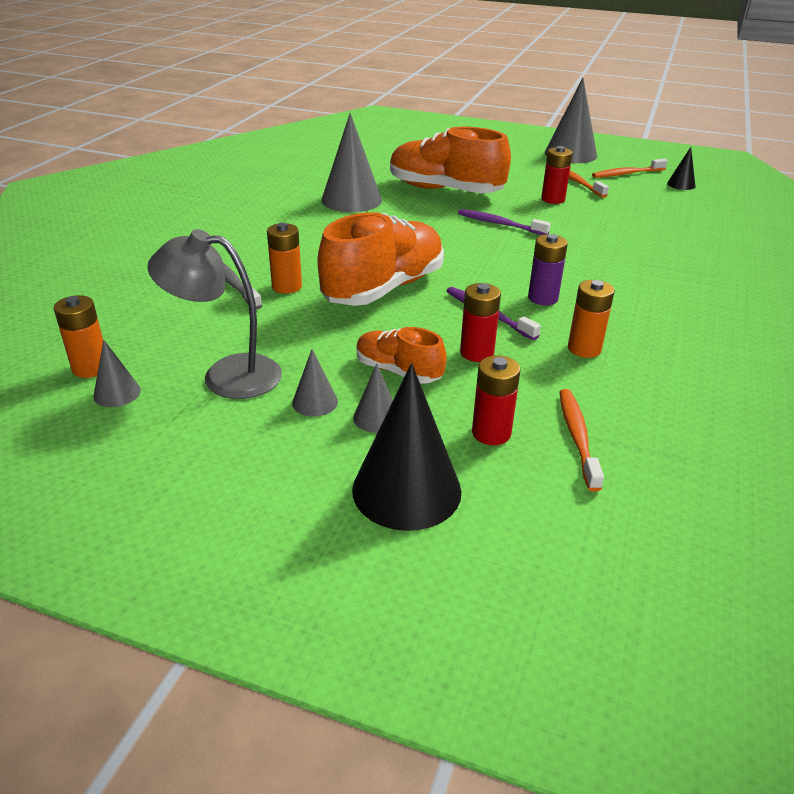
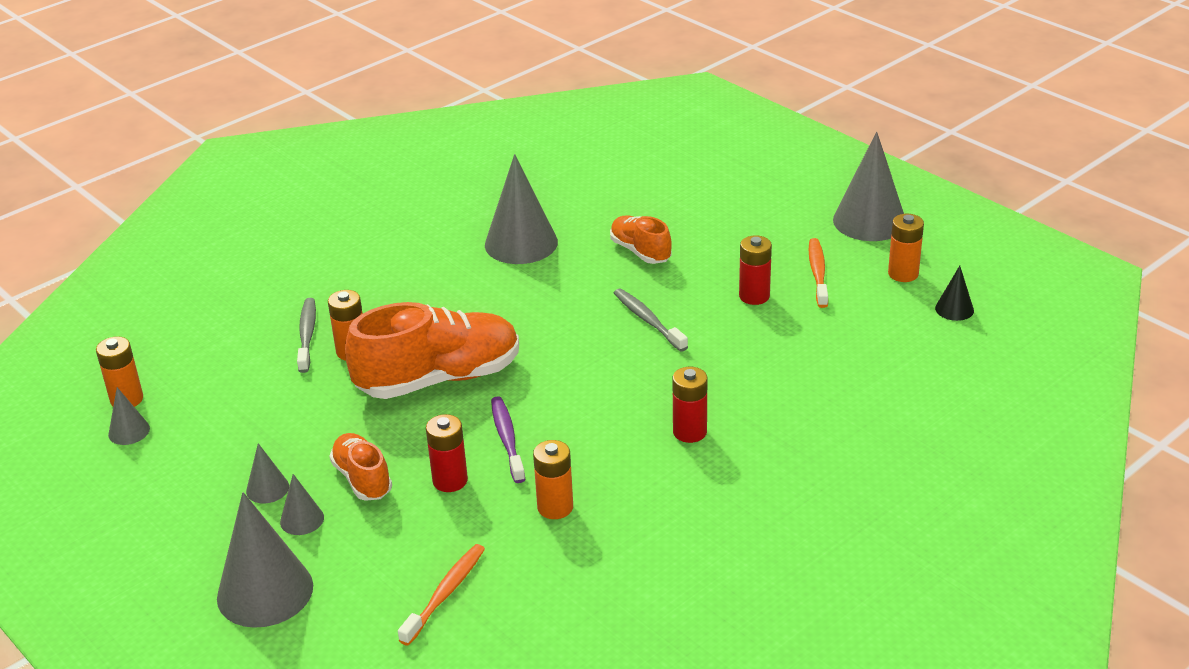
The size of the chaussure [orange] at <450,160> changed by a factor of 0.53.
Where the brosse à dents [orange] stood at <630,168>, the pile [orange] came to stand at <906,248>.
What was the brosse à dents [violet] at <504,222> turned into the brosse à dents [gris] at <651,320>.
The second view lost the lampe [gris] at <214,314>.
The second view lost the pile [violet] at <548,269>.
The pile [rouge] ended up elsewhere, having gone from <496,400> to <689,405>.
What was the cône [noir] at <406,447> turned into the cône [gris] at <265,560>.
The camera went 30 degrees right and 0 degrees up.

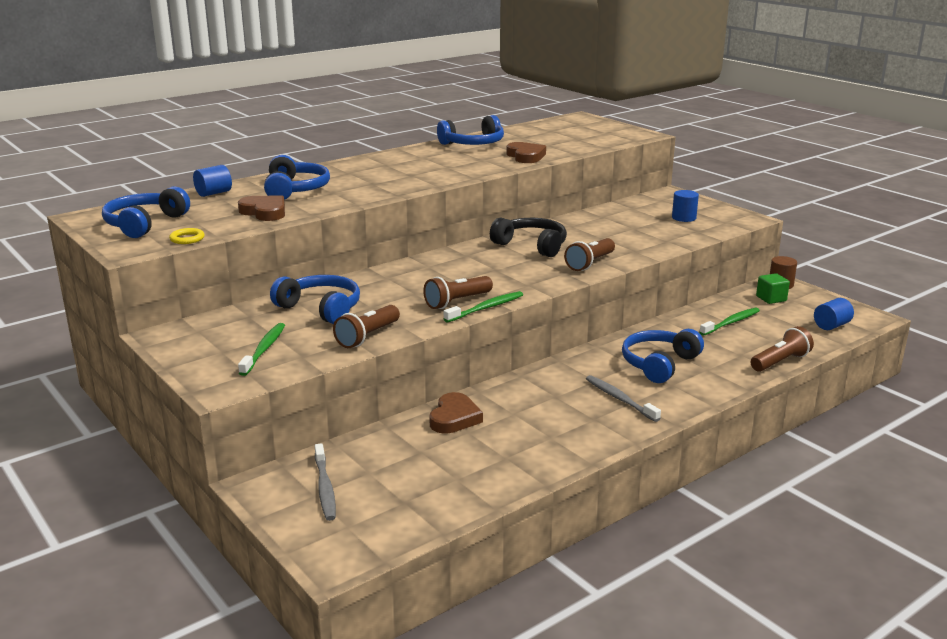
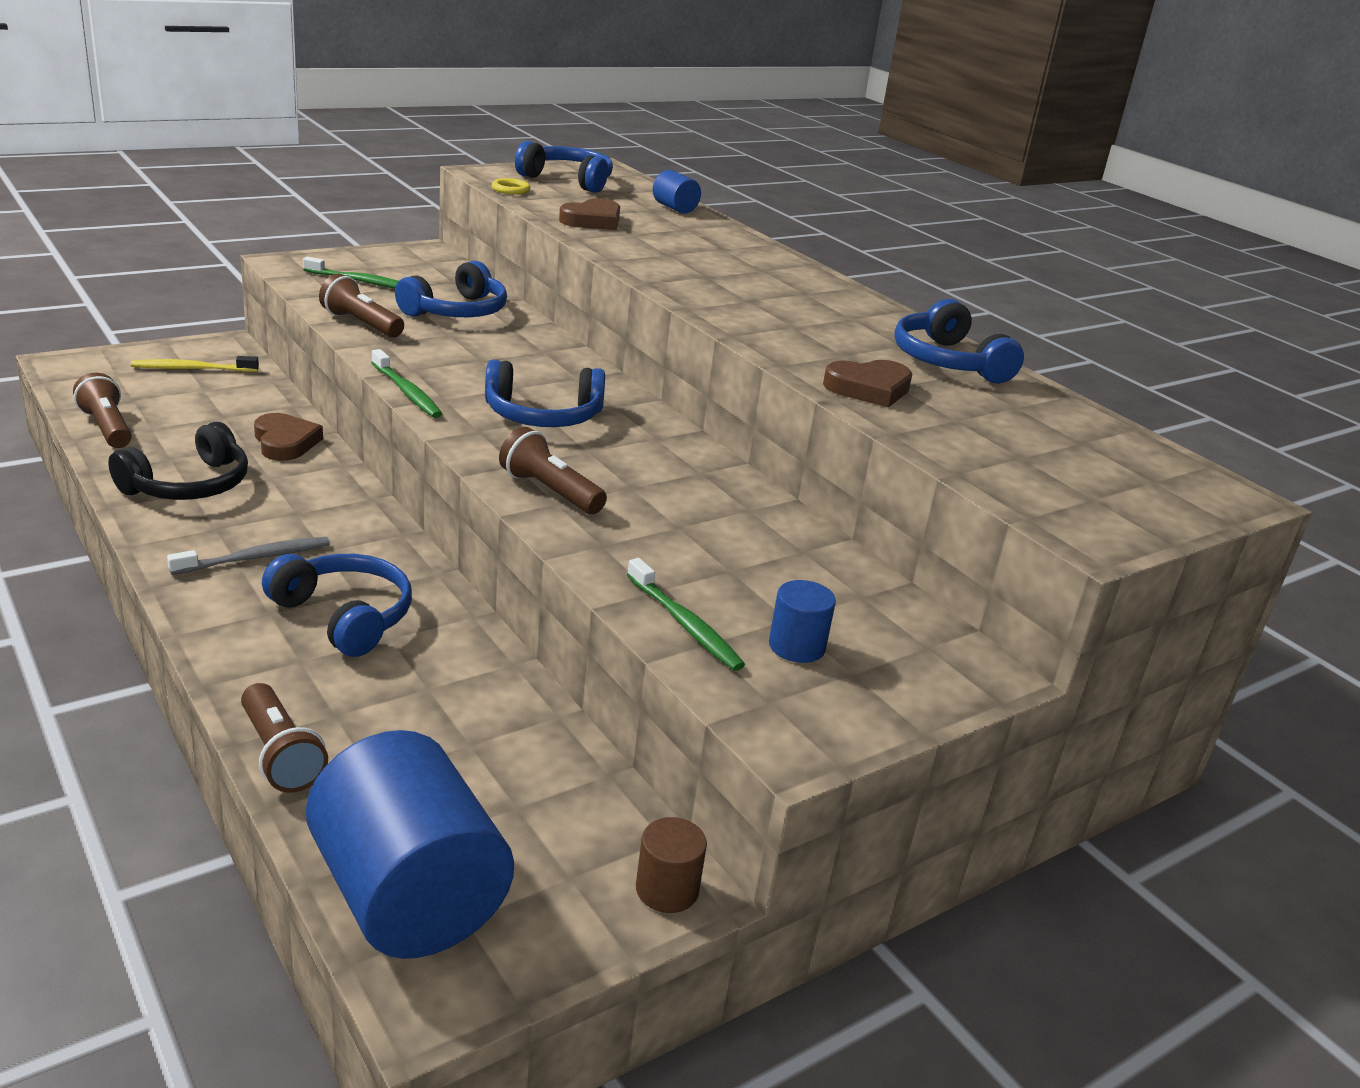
The casque audio [bleu] ended up elsewhere, having gone from <297,177> to <545,393>.
The casque audio [noir] ended up elsewhere, having gone from <528,237> to <178,461>.
The second view lost the cube [vert] at <773,288>.
The lampe de poche [marron] ended up elsewhere, having gone from <458,292> to <102,410>.
The size of the cylindre [bleu] at <834,314> changed by a factor of 2.29.
The brosse à dents [vert] ended up elsewhere, having gone from <729,322> to <686,614>.
The cœur [marron] at <456,413> ended up facing another way, 135 degrees counterclockwise from before.
What was the brosse à dents [gris] at <325,482> turned into the brosse à dents [jaune] at <195,364>.
The camera went 90 degrees right and 5 degrees up.

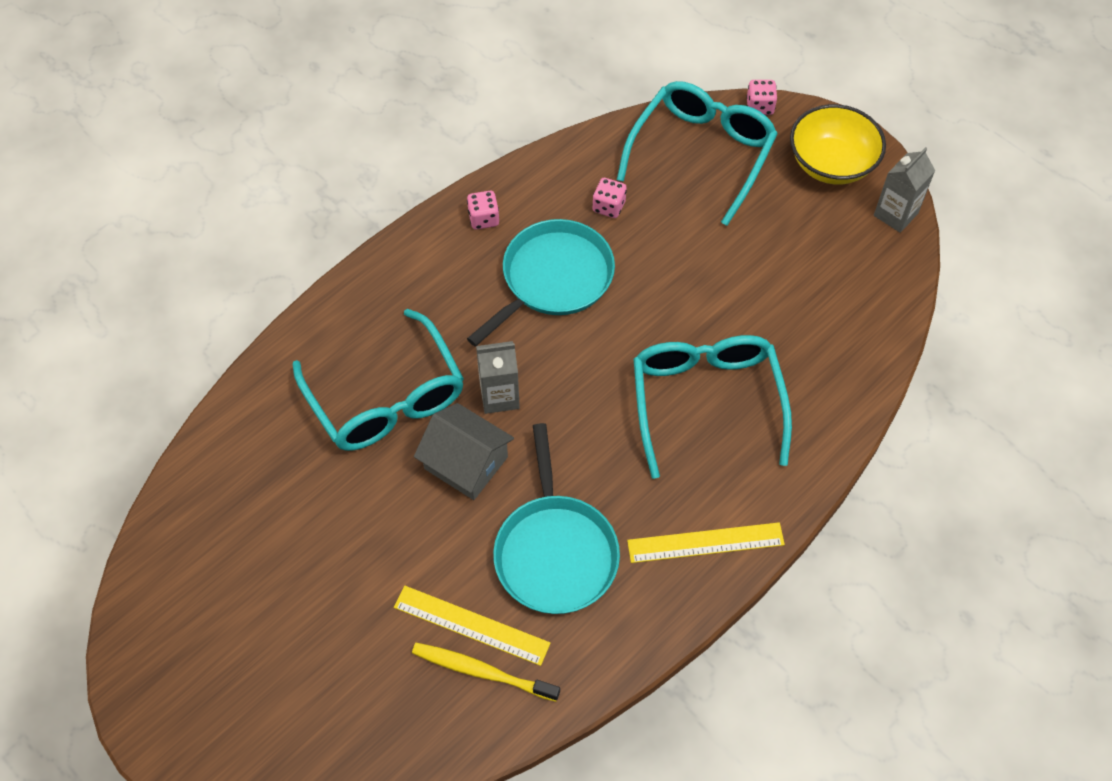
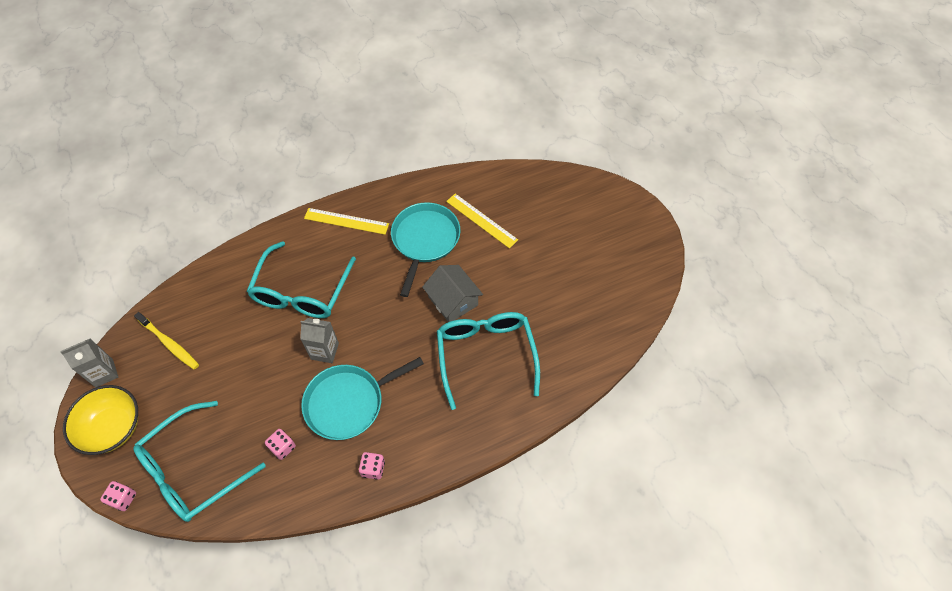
The brique de lait [gris] ended up elsewhere, having gone from <498,377> to <319,340>.
The brosse à dents [jaune] ended up elsewhere, having gone from <486,672> to <166,341>.
The camera went 160 degrees left and 0 degrees up.

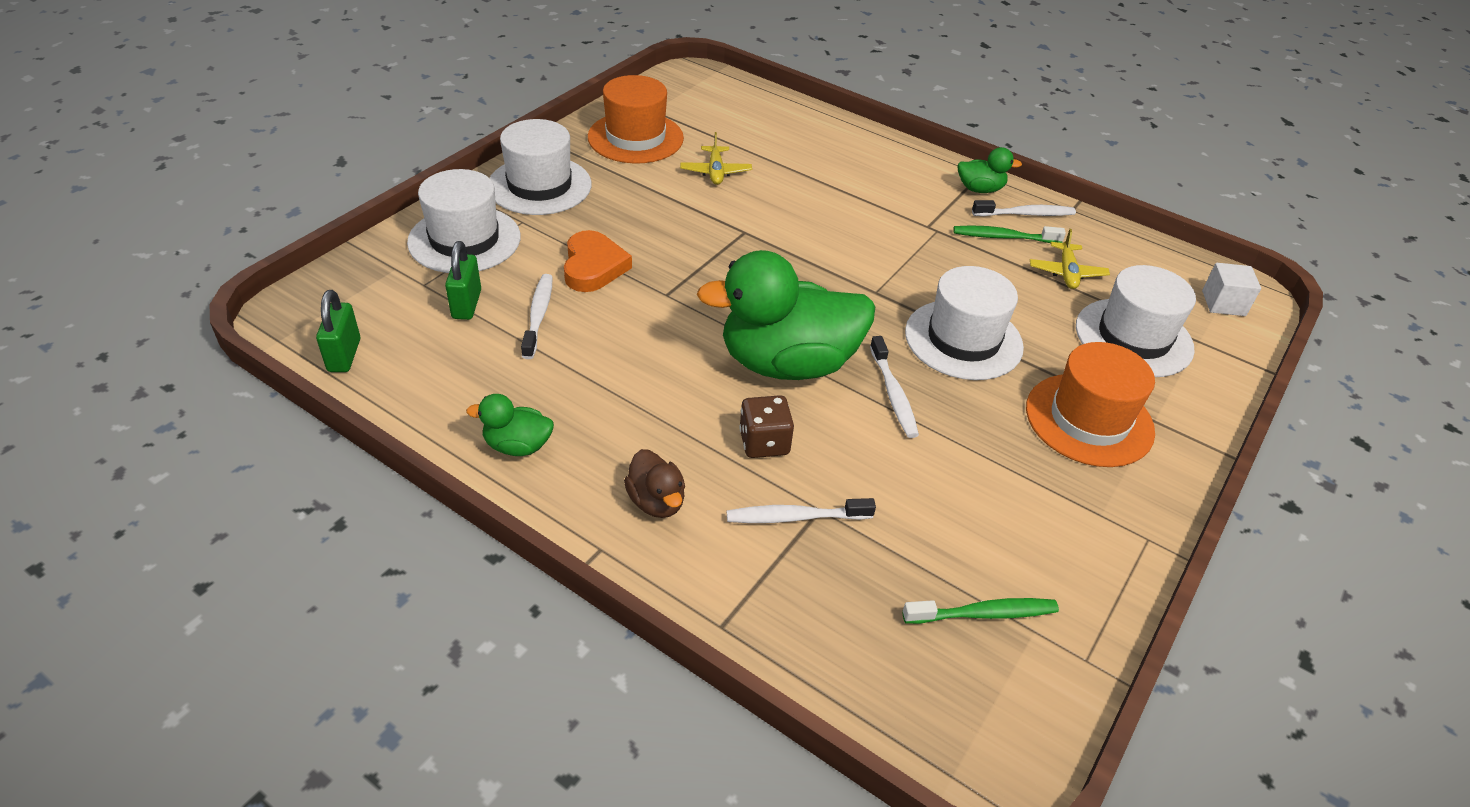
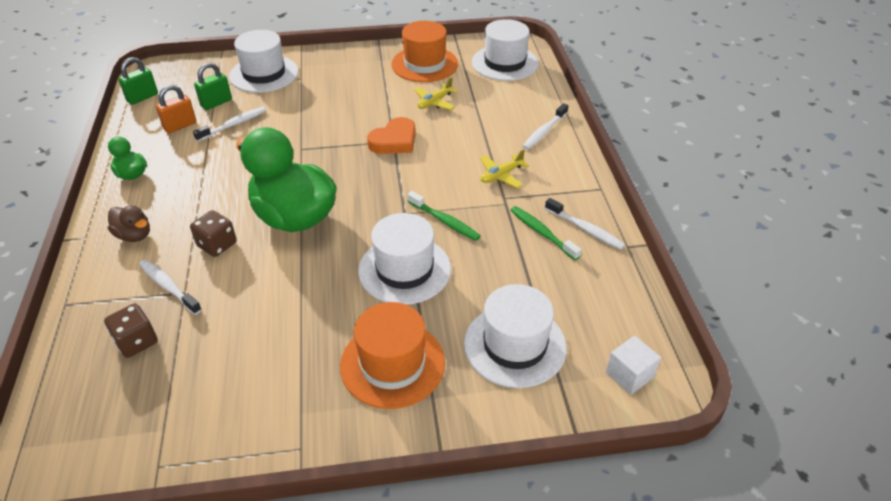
The chapeau [blanc] ended up elsewhere, having gone from <540,167> to <505,50>.
The second view lost the canard [vert] at <990,170>.
The avion [jaune] ended up elsewhere, having gone from <1070,259> to <504,168>.
The cœur [orange] ended up elsewhere, having gone from <598,261> to <391,135>.
The brosse à dents [blanc] ended up elsewhere, having gone from <894,387> to <545,126>.
The canard [marron] at <654,483> ended up facing another way, 75 degrees counterclockwise from before.
The brosse à dents [vert] ended up elsewhere, having gone from <981,611> to <443,216>.
The second view gained the cadenas [orange] at <176,109>.
The second view gained the dé [marron] at <131,331>.
The camera went 50 degrees right and 0 degrees up.

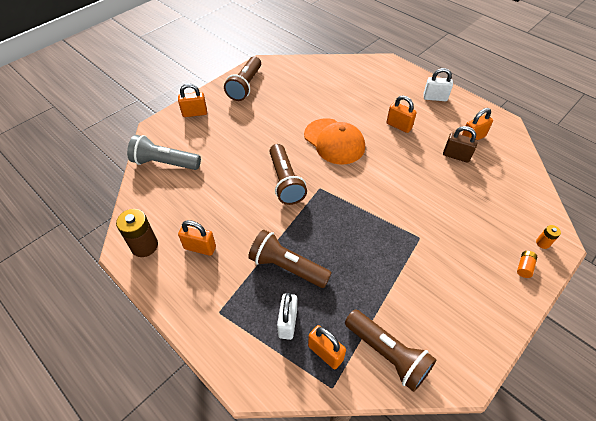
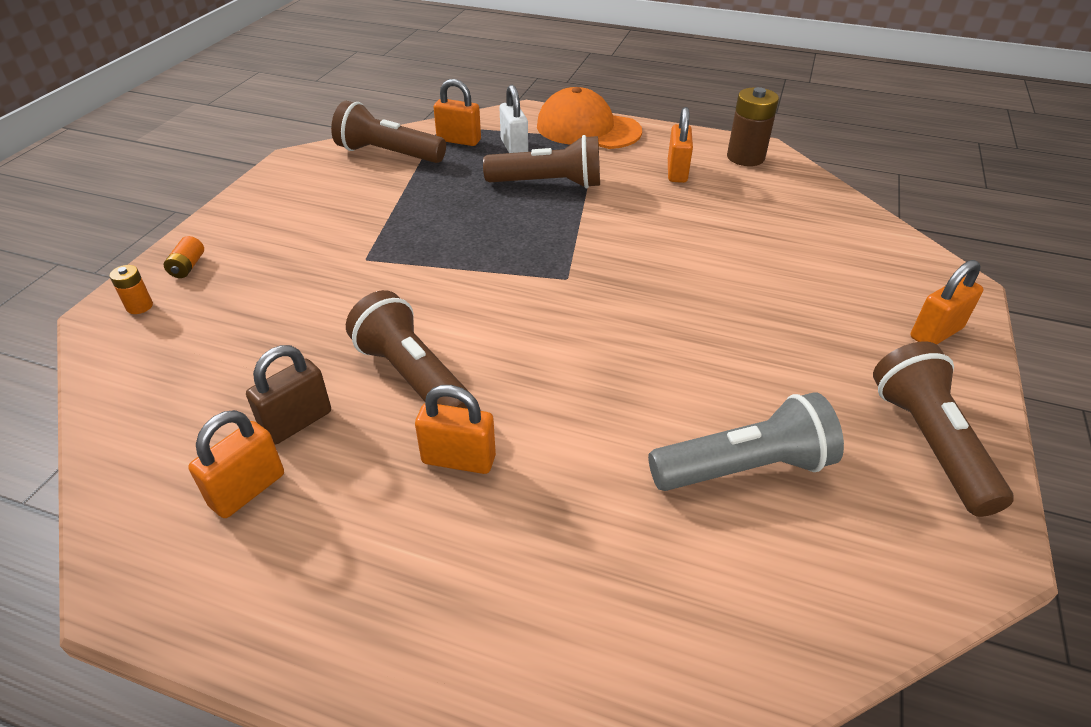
The second view lost the cadenas [blanc] at <438,84>.
The casquette [orange] ended up elsewhere, having gone from <334,141> to <589,118>.
The cadenas [marron] at <460,144> ended up facing another way, 45 degrees counterclockwise from before.
The lampe de poche [gris] ended up elsewhere, having gone from <164,152> to <746,441>.
The lampe de poche [marron] ended up elsewhere, having gone from <288,174> to <407,349>.
The cadenas [orange] at <197,238> ended up facing another way, 75 degrees counterclockwise from before.
The camera went 155 degrees right and 10 degrees down.

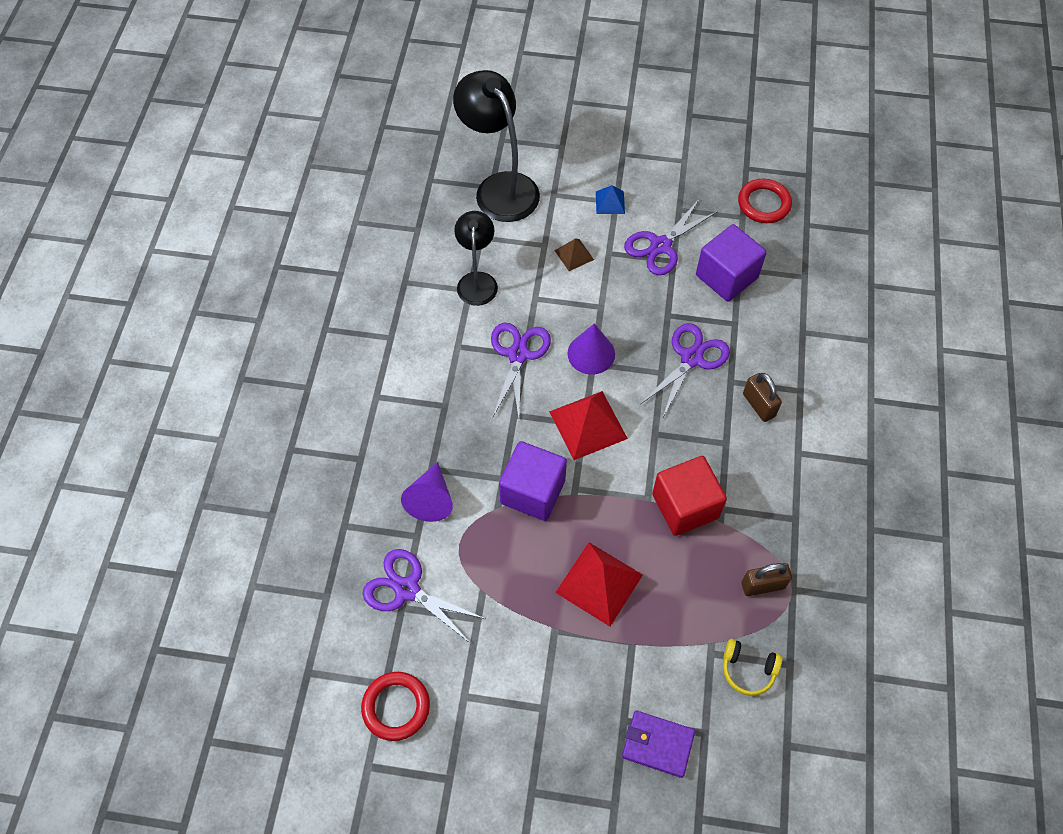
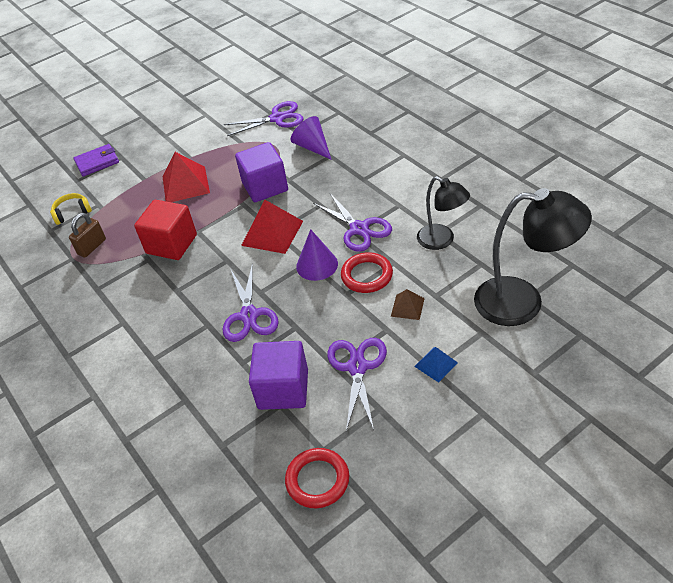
The second view lost the cadenas [marron] at <762,397>.
The anneau [rouge] ended up elsewhere, having gone from <395,706> to <367,272>.
The camera went 140 degrees right and 15 degrees down.

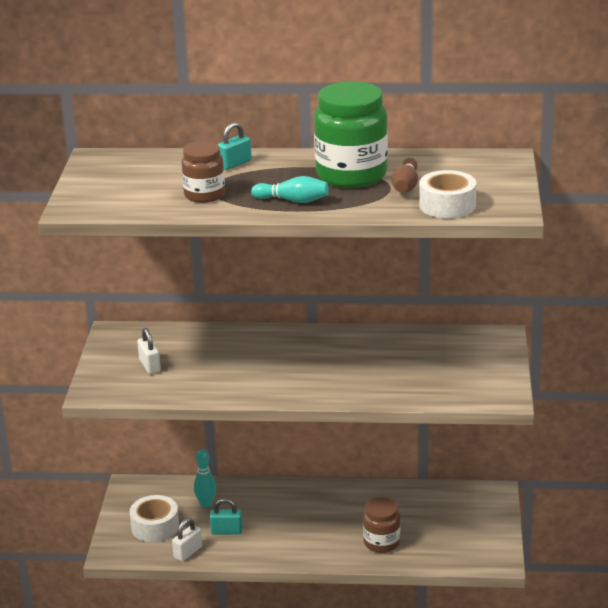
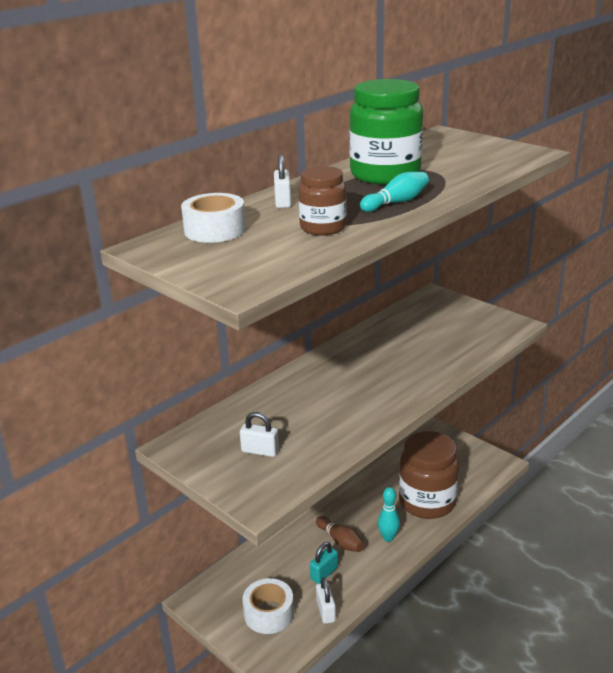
What was the cadenas [turquoise] at <234,146> turned into the cadenas [blanc] at <282,181>.
The quille [marron] ended up elsewhere, having gone from <404,175> to <340,534>.
The ruban adhésif [blanc] ended up elsewhere, having gone from <447,194> to <213,218>.
The quille [turquoise] ended up elsewhere, having gone from <205,478> to <389,514>.
The size of the bocal [marron] at <382,525> changed by a factor of 1.76.
The camera went 50 degrees left and 0 degrees up.

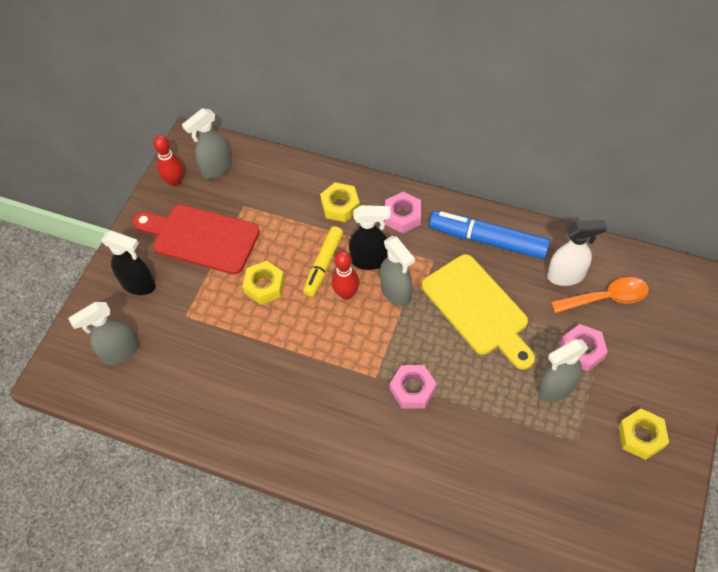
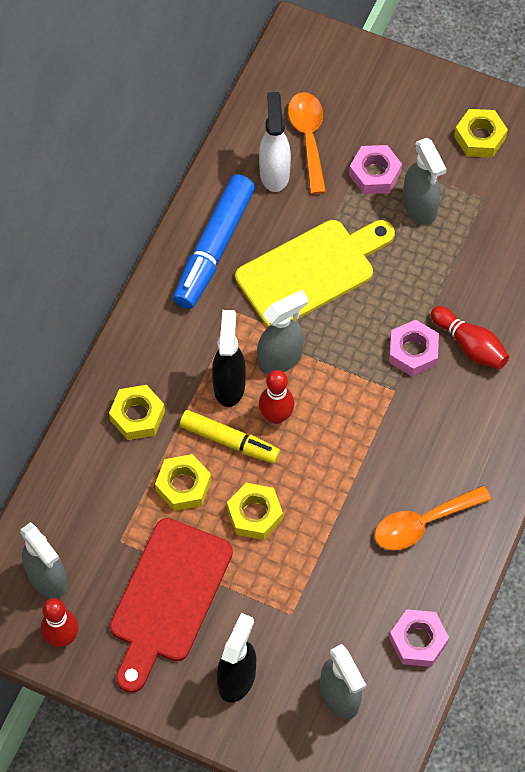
The écrou [rose] ended up elsewhere, having gone from <403,212> to <419,638>.
The second view gained the quille [rouge] at <470,337>.
The second view gained the écrou [jaune] at <183,482>.
The second view gained the cuillère [orange] at <432,517>.
The camera went 90 degrees left and 5 degrees up.

